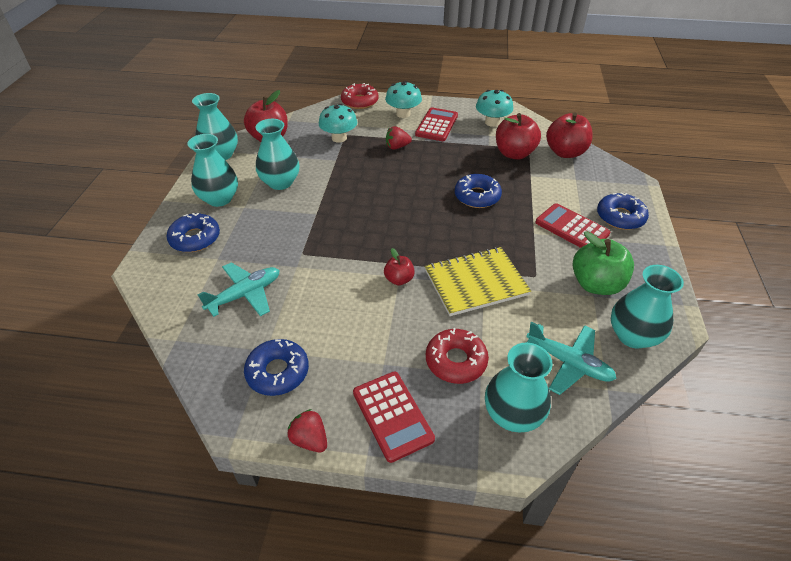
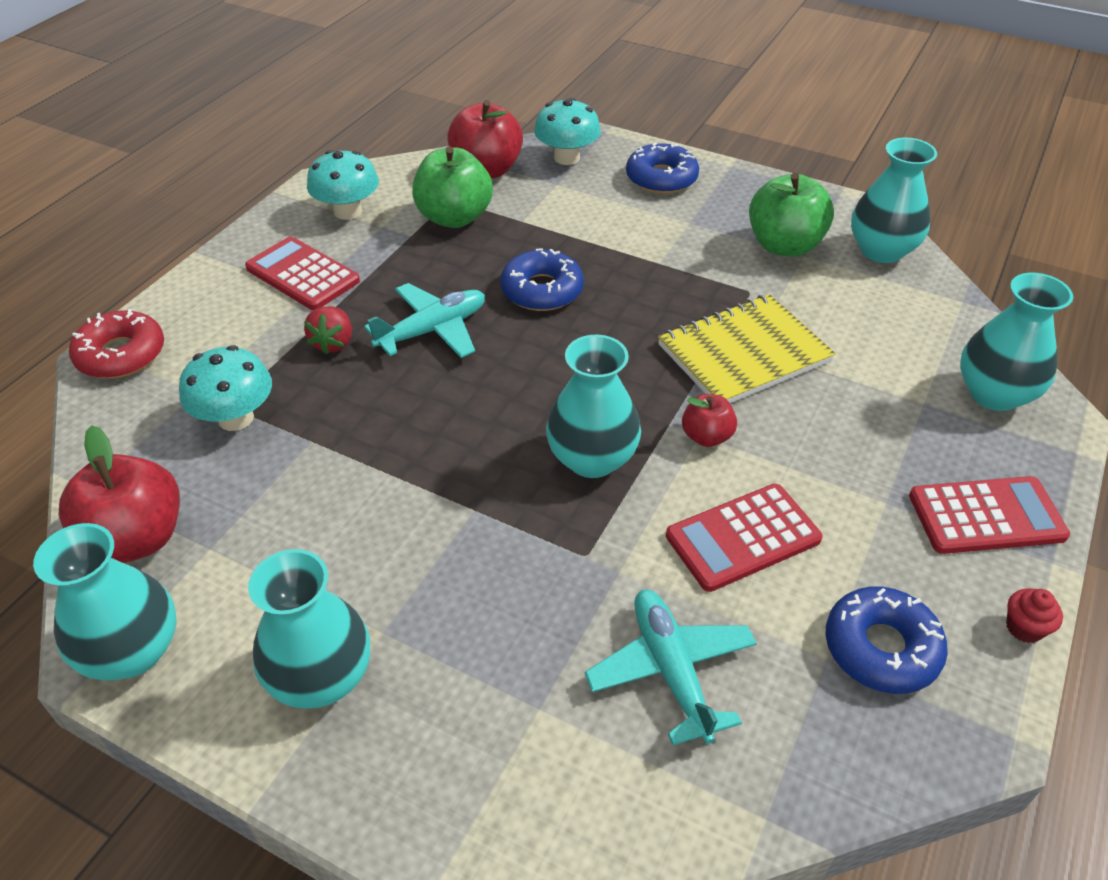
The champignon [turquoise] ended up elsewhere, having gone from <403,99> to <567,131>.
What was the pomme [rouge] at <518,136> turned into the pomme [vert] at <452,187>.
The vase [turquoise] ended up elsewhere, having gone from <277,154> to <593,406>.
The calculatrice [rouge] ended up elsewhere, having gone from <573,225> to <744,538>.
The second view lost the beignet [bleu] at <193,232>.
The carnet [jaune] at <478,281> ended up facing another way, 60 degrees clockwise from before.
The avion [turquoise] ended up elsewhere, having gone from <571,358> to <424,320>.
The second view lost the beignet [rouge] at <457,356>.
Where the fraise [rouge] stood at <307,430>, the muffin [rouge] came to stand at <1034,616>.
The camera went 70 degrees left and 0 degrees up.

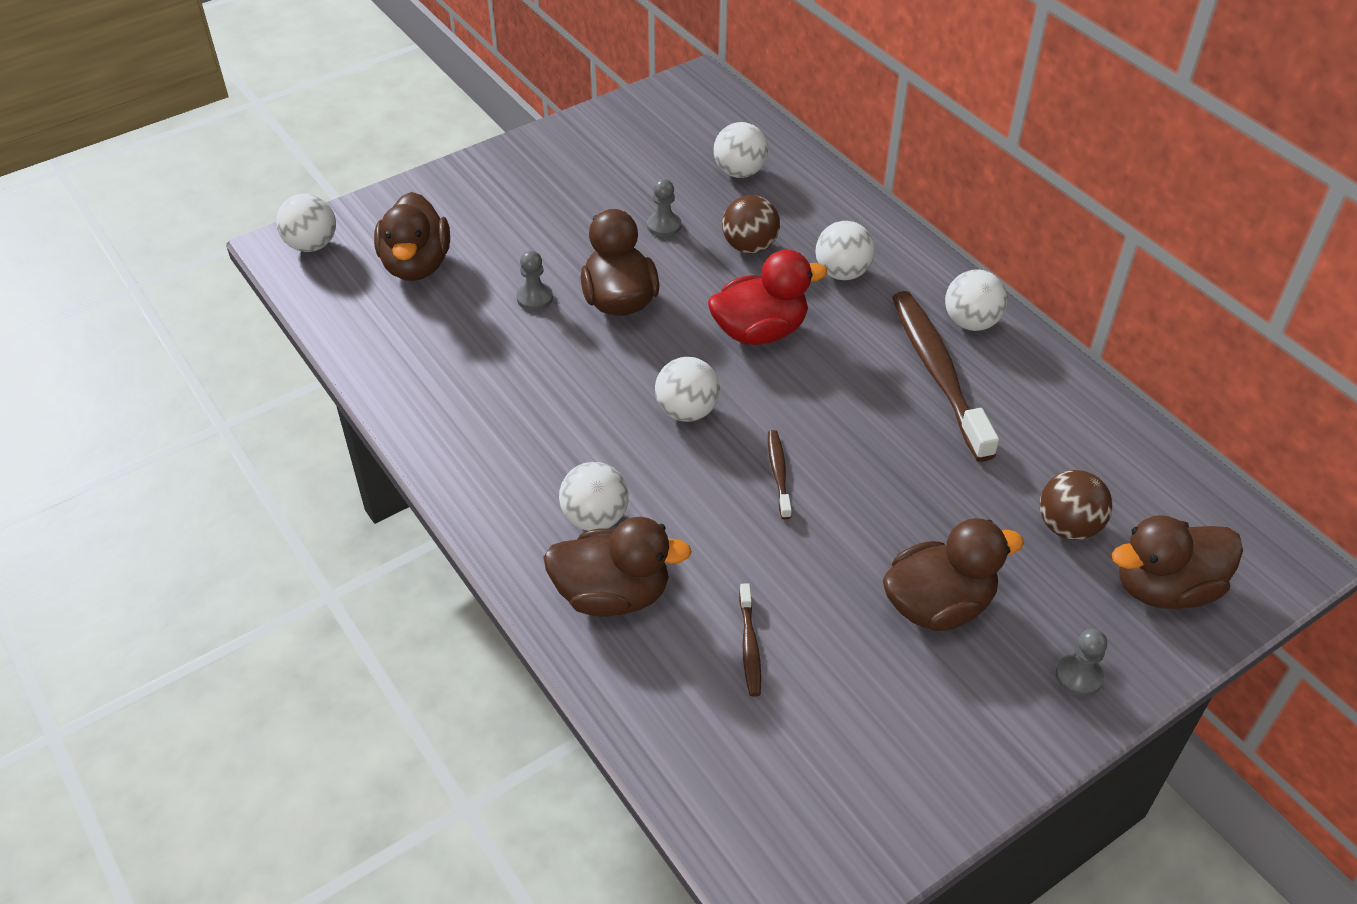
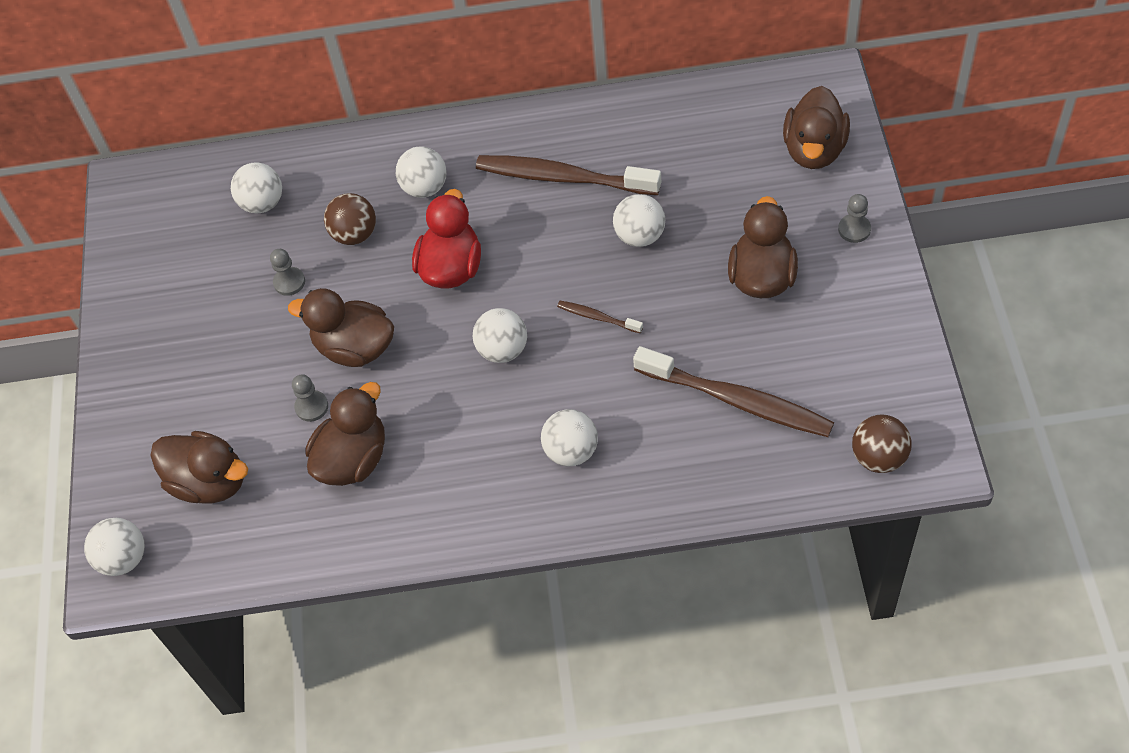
The balle [blanc] ended up elsewhere, having gone from <976,300> to <639,220>.
The balle [marron] ended up elsewhere, having gone from <1076,505> to <882,444>.
The canard [marron] ended up elsewhere, having gone from <617,567> to <345,434>.
The size of the brosse à dents [marron] at <750,640> changed by a factor of 2.20.
The camera went 55 degrees left and 10 degrees up.

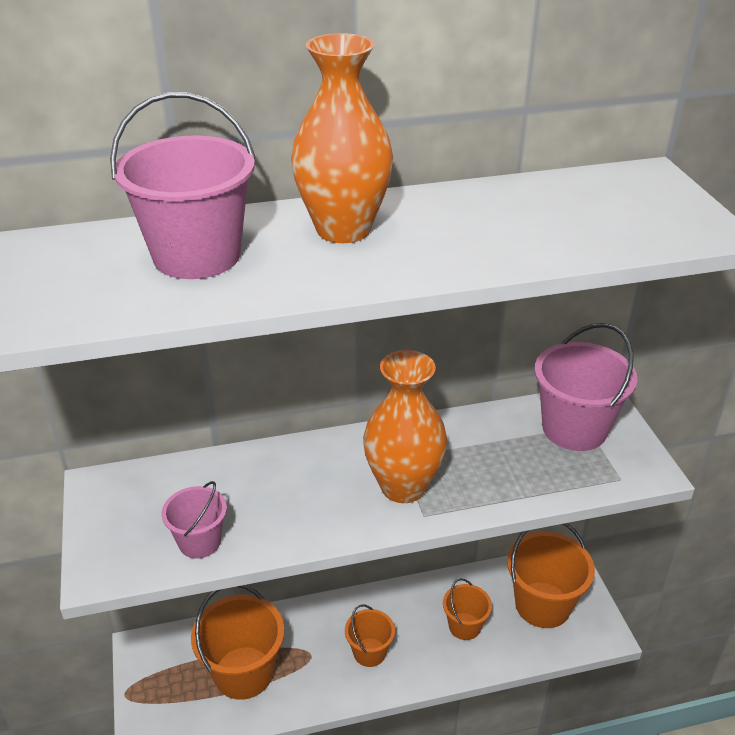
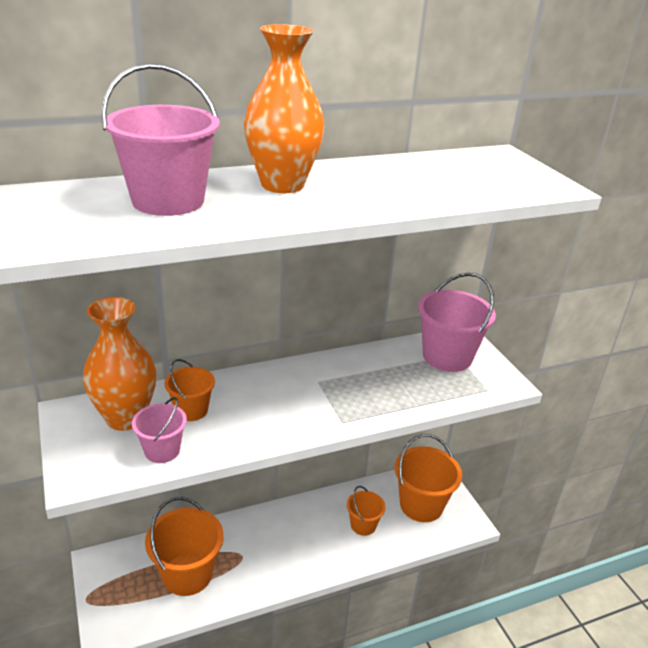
The vase [orange] ended up elsewhere, having gone from <405,426> to <119,364>.
The seau [orange] ended up elsewhere, having gone from <370,635> to <189,390>.
The camera went 10 degrees left and 5 degrees down.

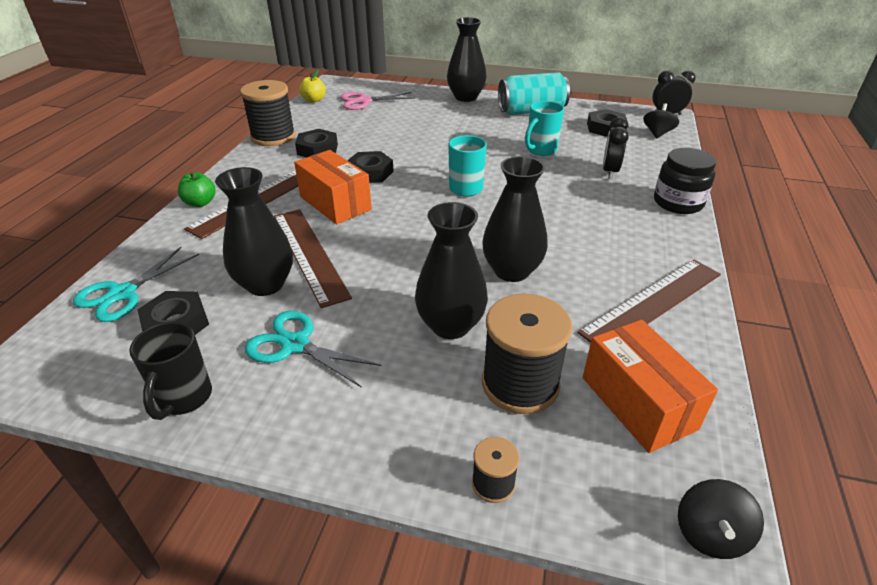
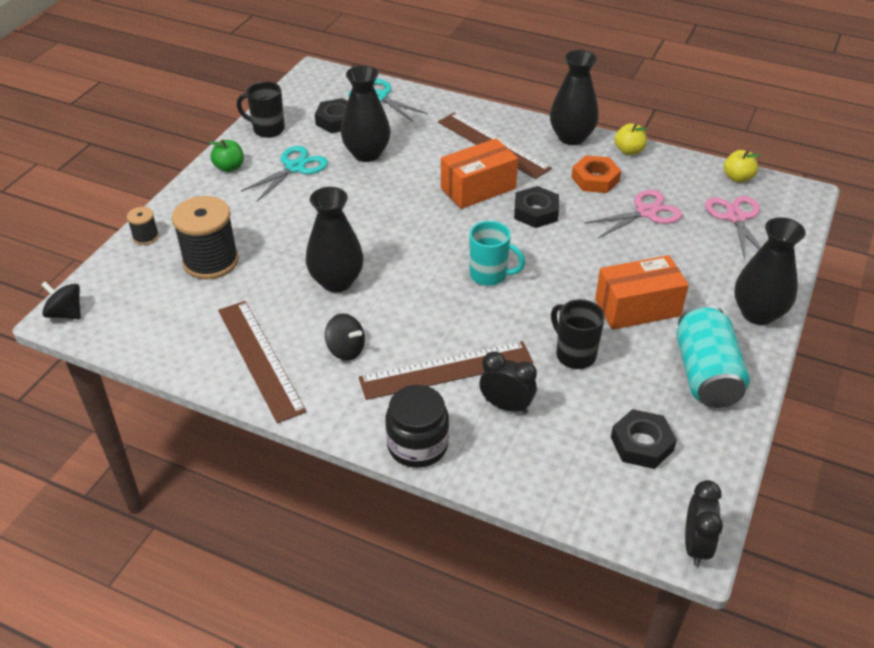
Where the bobine [noir] stood at <268,113>, the pomme [jaune] came to stand at <631,139>.
What was the tasse [turquoise] at <544,128> turned into the tasse [noir] at <578,334>.
The toupie [noir] ended up elsewhere, having gone from <661,121> to <345,337>.
What was the écrou [noir] at <316,143> turned into the écrou [orange] at <596,174>.
The pomme [vert] ended up elsewhere, having gone from <197,189> to <226,156>.
The vase [noir] ended up elsewhere, having gone from <451,270> to <574,97>.
The règle [marron] ended up elsewhere, having gone from <313,258> to <446,370>.
The boîte [orange] ended up elsewhere, having gone from <650,386> to <642,292>.
The second view gained the ciseaux [rose] at <633,214>.
The camera went 100 degrees right and 5 degrees up.

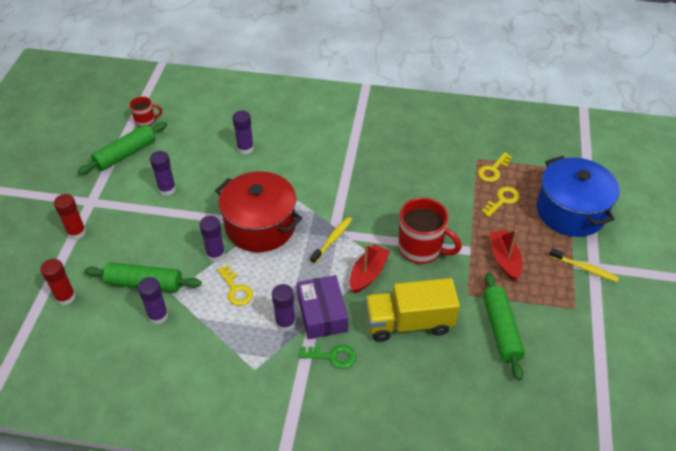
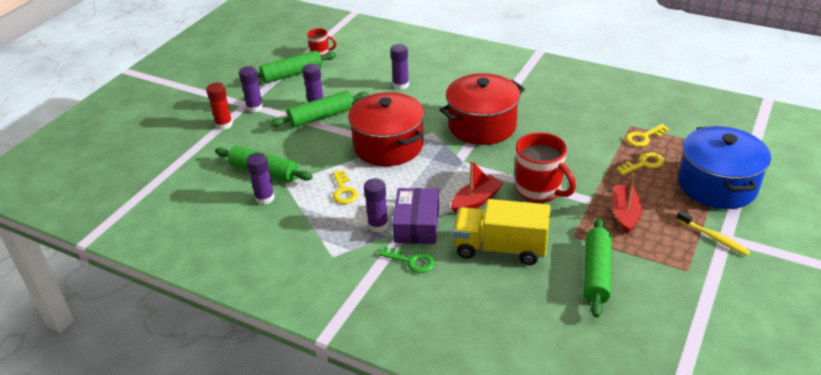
The bâton de colle [violet] ended up elsewhere, having gone from <212,239> to <251,89>.
The second view lost the brosse à dents [jaune] at <331,240>.
The second view lost the bâton de colle [rouge] at <58,282>.
The second view gained the marmite [rouge] at <482,109>.
The second view gained the rouleau à pâtisserie [vert] at <320,109>.
The camera went 20 degrees right and 10 degrees down.

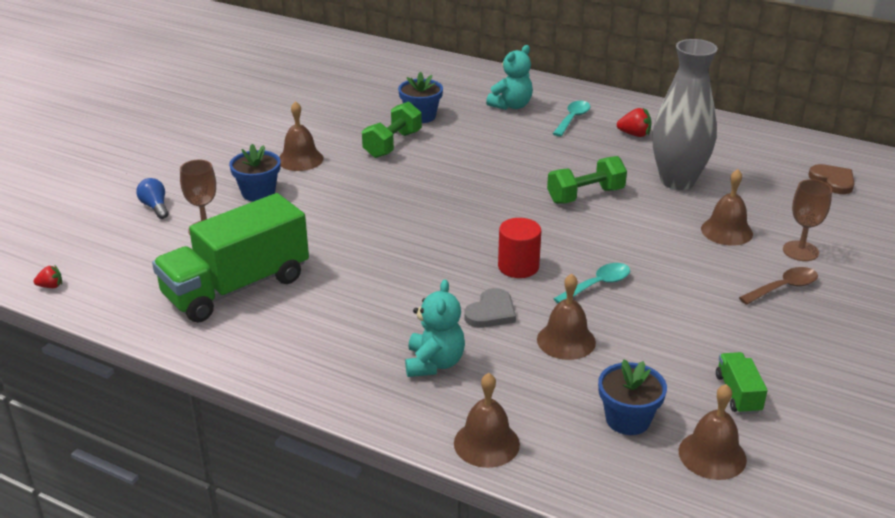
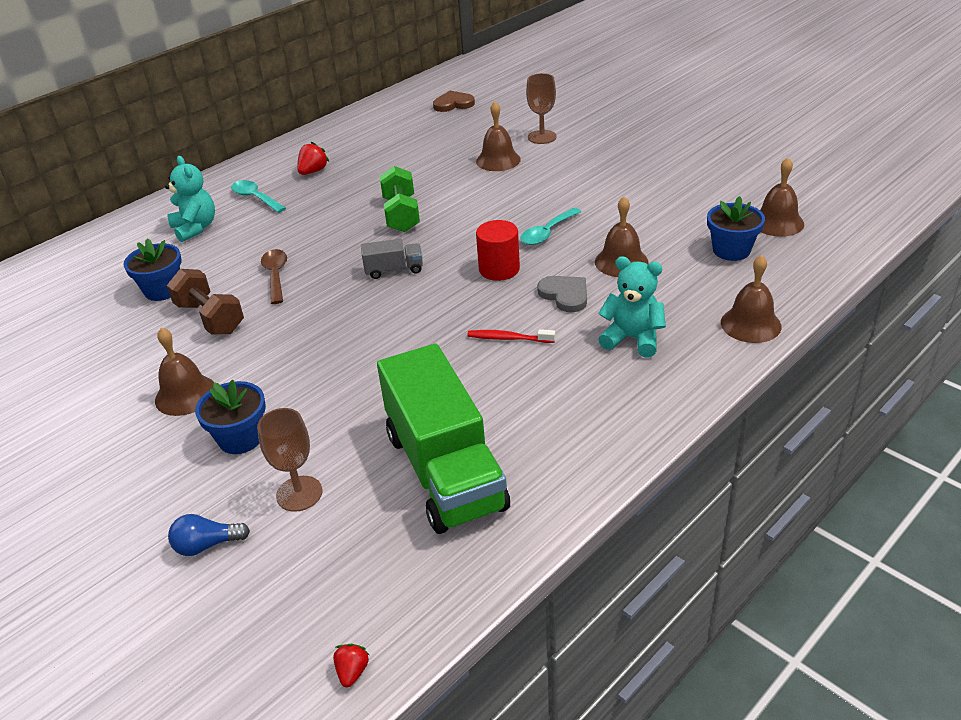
The second view lost the vase [gris] at <685,114>.
What was the haltère [vert] at <392,129> turned into the haltère [marron] at <205,301>.
The cuillère [turquoise] at <591,283> ended up facing another way, 120 degrees counterclockwise from before.
The cuillère [marron] ended up elsewhere, having gone from <778,286> to <274,276>.
The second view lost the camion [vert] at <742,383>.
The second view gained the camion [gris] at <392,259>.
The second view gained the brosse à dents [rouge] at <511,336>.
The camera went 70 degrees left and 5 degrees up.

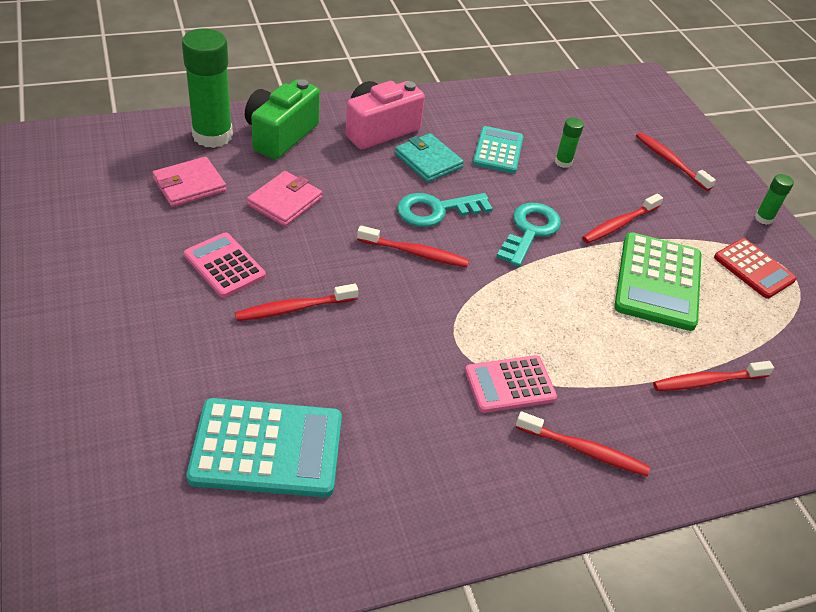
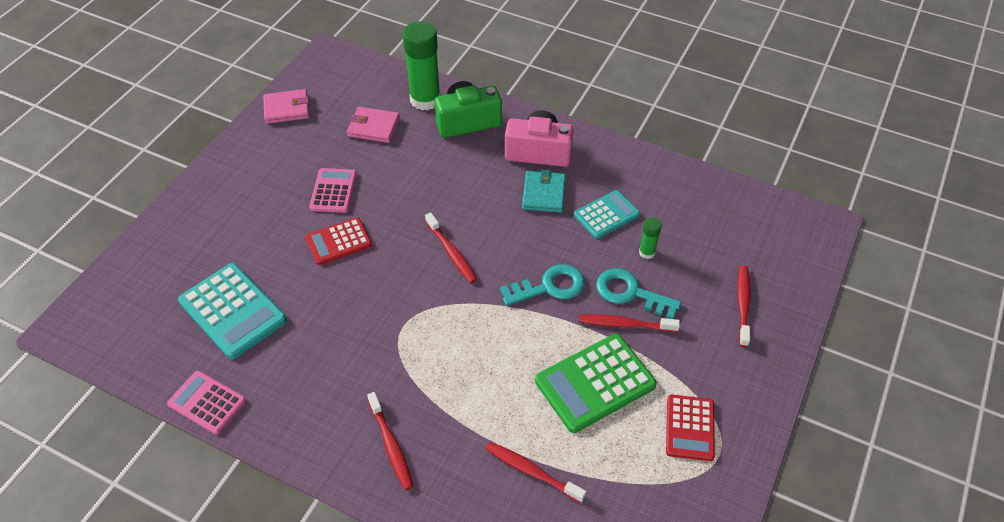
The portefeuille [rose] ended up elsewhere, having gone from <284,198> to <286,106>.
The second view lost the bâton de colle [vert] at <774,199>.
The clé [turquoise] ended up elsewhere, having gone from <445,210> to <638,293>.
Where the brosse à dents [rouge] stood at <296,302>, the calculatrice [rouge] came to stand at <338,241>.
The calculatrice [rose] ended up elsewhere, having gone from <511,384> to <206,403>.
The camera went 50 degrees right and 5 degrees up.

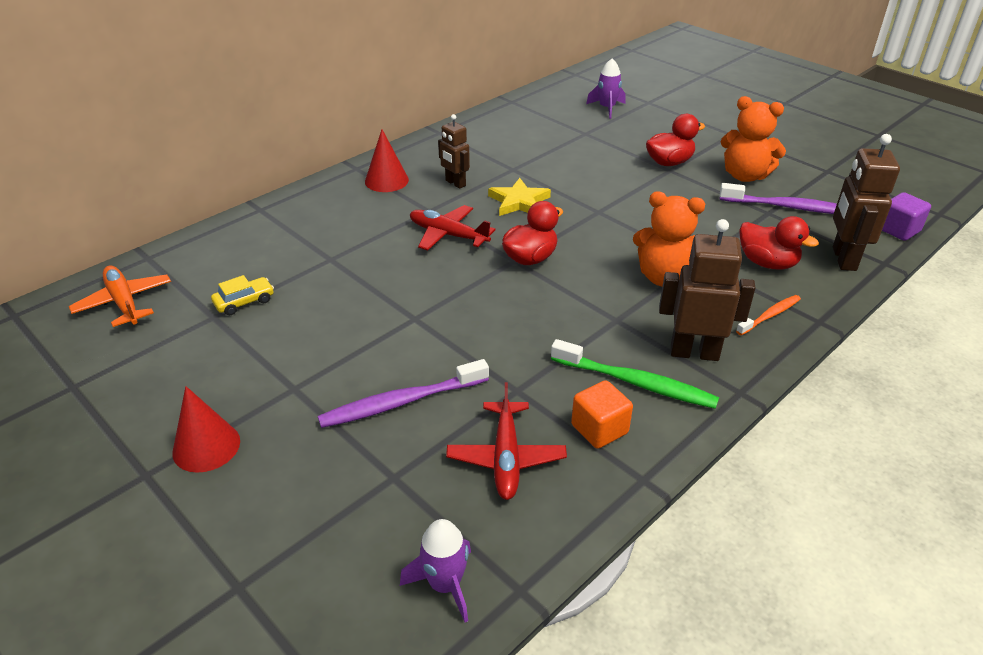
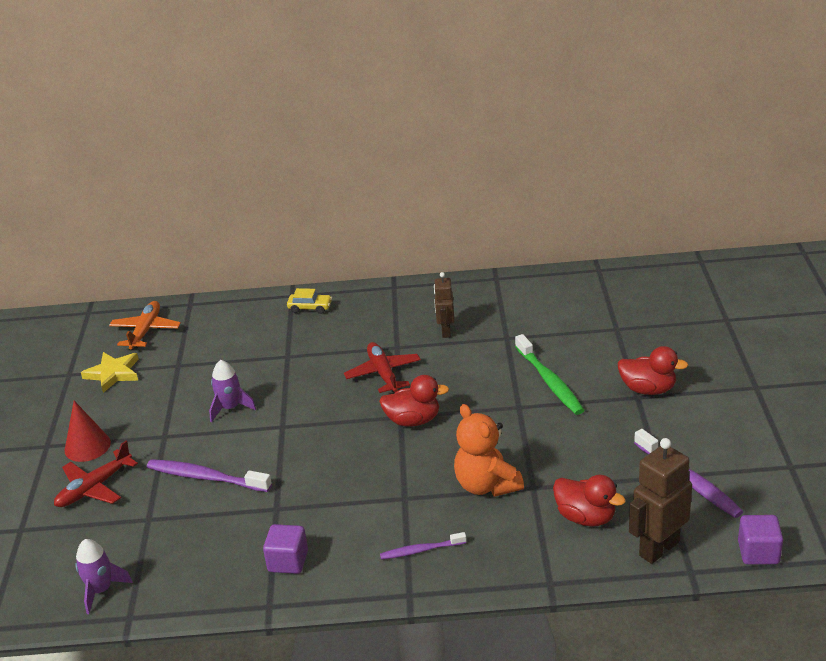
The fusée [violet] ended up elsewhere, having gone from <605,89> to <232,391>.
The second view lost the ours en peluche [orange] at <753,139>.
The second view lost the cône [rouge] at <387,160>.
The étoile [jaune] ended up elsewhere, having gone from <519,197> to <110,372>.
The canard [rouge] at <779,243> ended up facing another way, 45 degrees counterclockwise from before.
Where the robot [marron] stood at <707,290>, the brosse à dents [violet] came to stand at <423,546>.
The voiture [jaune] ended up elsewhere, having gone from <242,295> to <309,301>.
The second view lost the brosse à dents [orange] at <768,315>.
The brosse à dents [vert] ended up elsewhere, having gone from <635,374> to <549,374>.
What was the cube [orange] at <602,414> turned into the cube [violet] at <285,549>.
The avion [rouge] ended up elsewhere, having gone from <506,441> to <96,474>.
The camera went 45 degrees right and 5 degrees down.

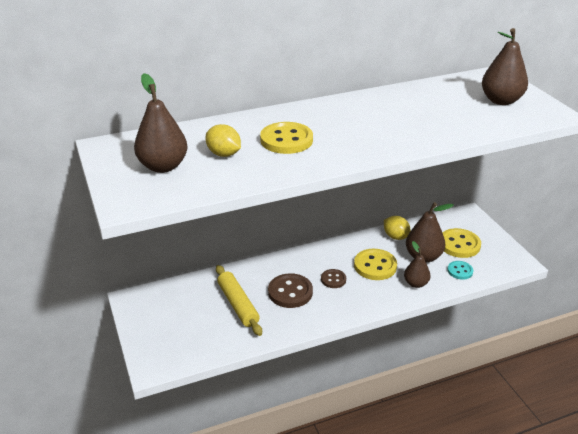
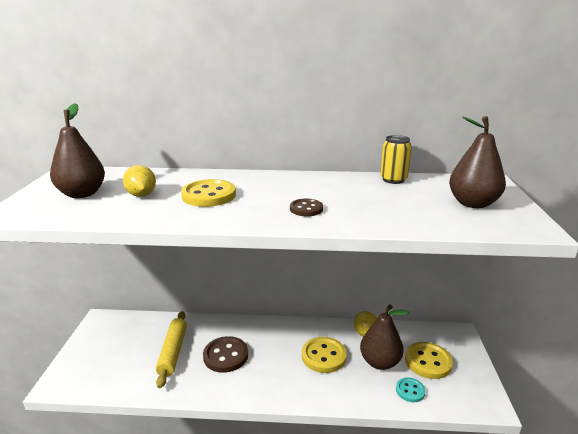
The second view lost the poire [marron] at <417,264>.
The bouton [marron] ended up elsewhere, having gone from <333,278> to <306,208>.
The second view gained the canette [jaune] at <396,159>.
The camera went 25 degrees right and 10 degrees down.

